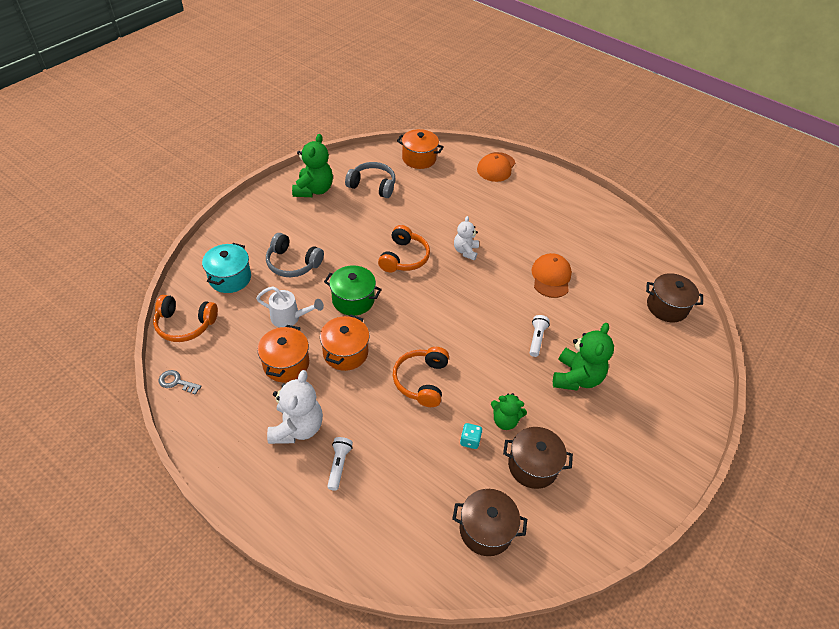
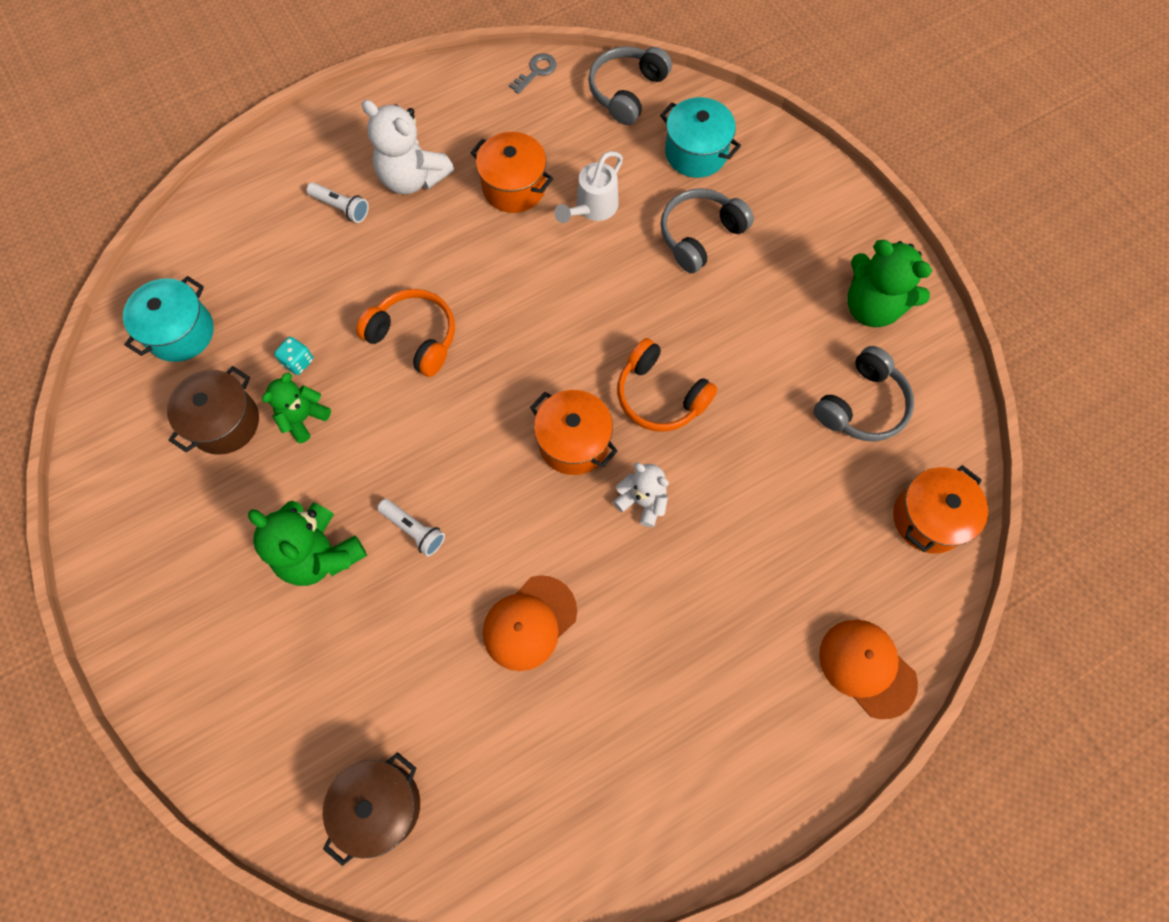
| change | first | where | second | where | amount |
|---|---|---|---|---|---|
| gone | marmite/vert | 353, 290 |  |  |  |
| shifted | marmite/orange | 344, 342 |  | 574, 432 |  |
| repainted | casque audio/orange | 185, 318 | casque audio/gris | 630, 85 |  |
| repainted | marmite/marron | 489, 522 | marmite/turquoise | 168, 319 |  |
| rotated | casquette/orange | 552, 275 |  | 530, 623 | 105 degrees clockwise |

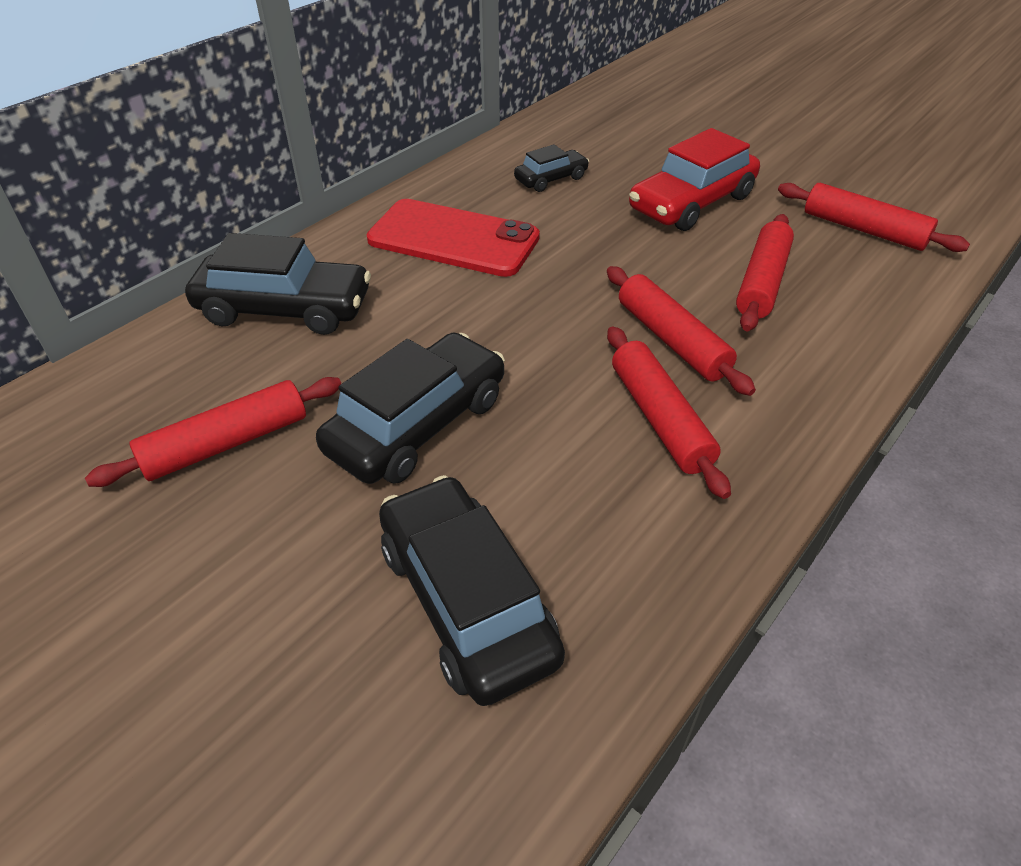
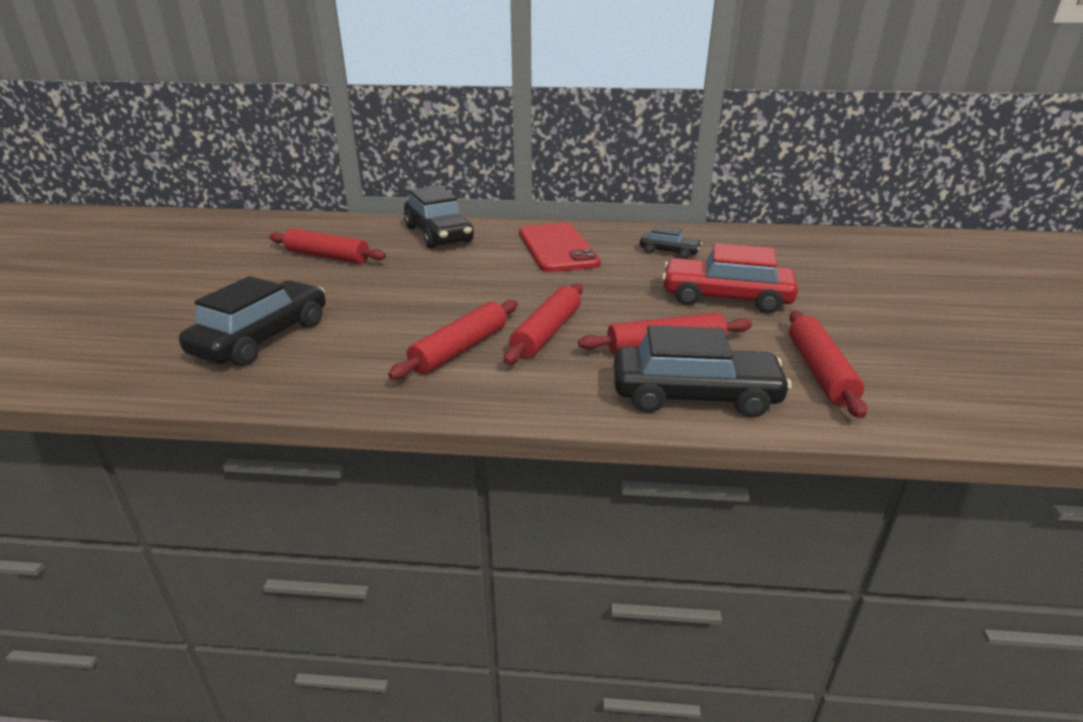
| change | first | where | second | where | amount |
|---|---|---|---|---|---|
| shifted | voiture/noir | 410, 408 |  | 703, 371 |  |

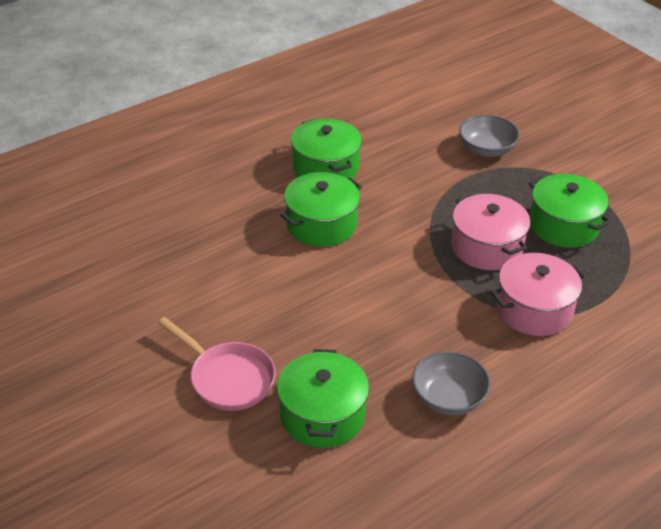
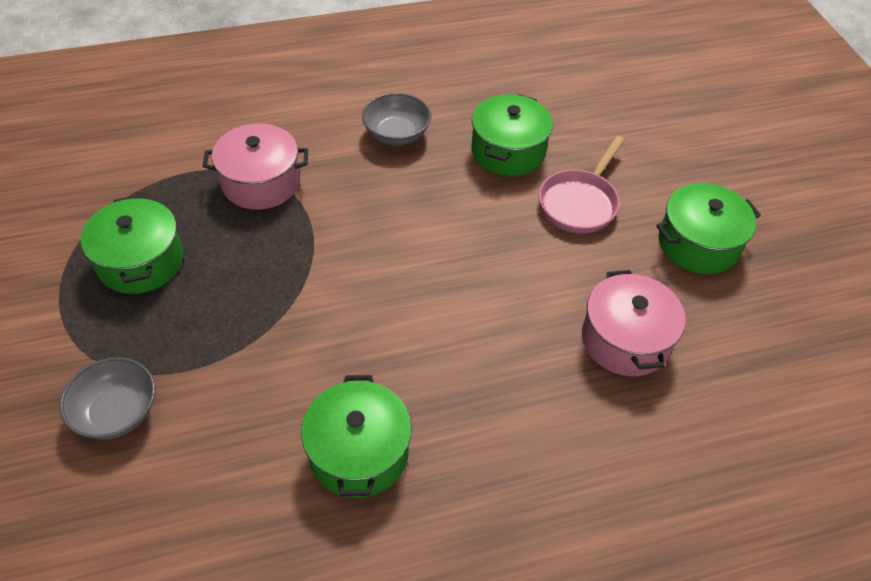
| change | first | where | second | where | amount |
|---|---|---|---|---|---|
| shifted | marmite/vert | 321, 209 |  | 708, 228 |  |
| shifted | marmite/rose | 490, 232 |  | 634, 323 |  |
| rotated | poêle/rose | 217, 364 |  | 582, 184 | 120 degrees counterclockwise |

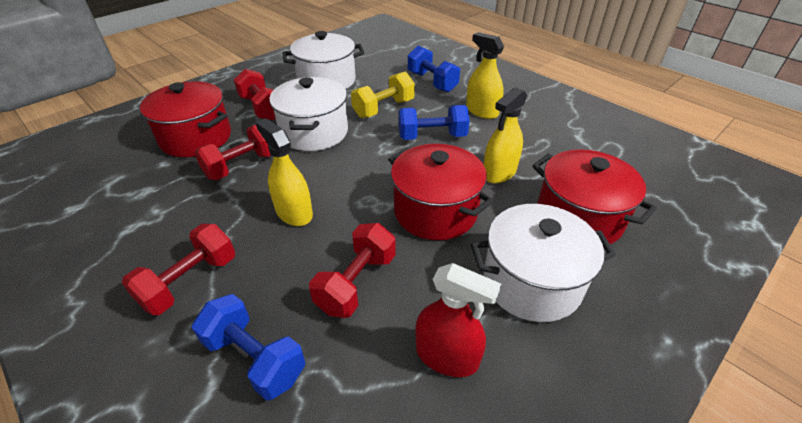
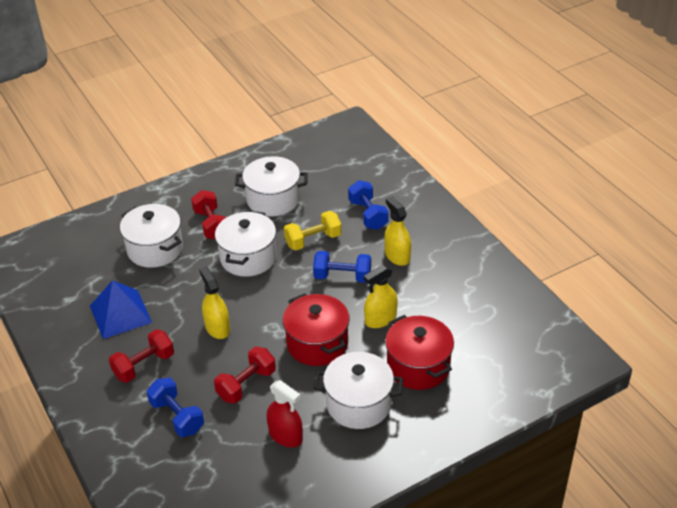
| change | first | where | second | where | amount |
|---|---|---|---|---|---|
| gone | haltère/rouge | 232, 152 |  |  |  |
| new |  |  | pyramide/bleu | 121, 309 |  |
| repainted | marmite/rouge | 185, 119 | marmite/blanc | 151, 236 |  |

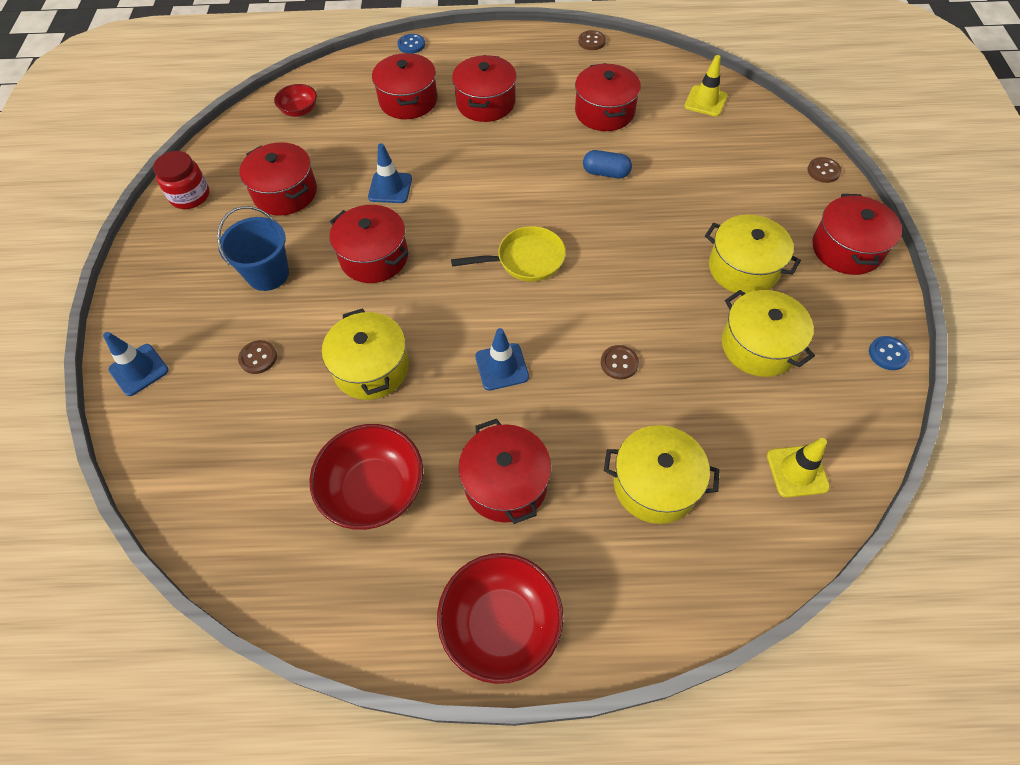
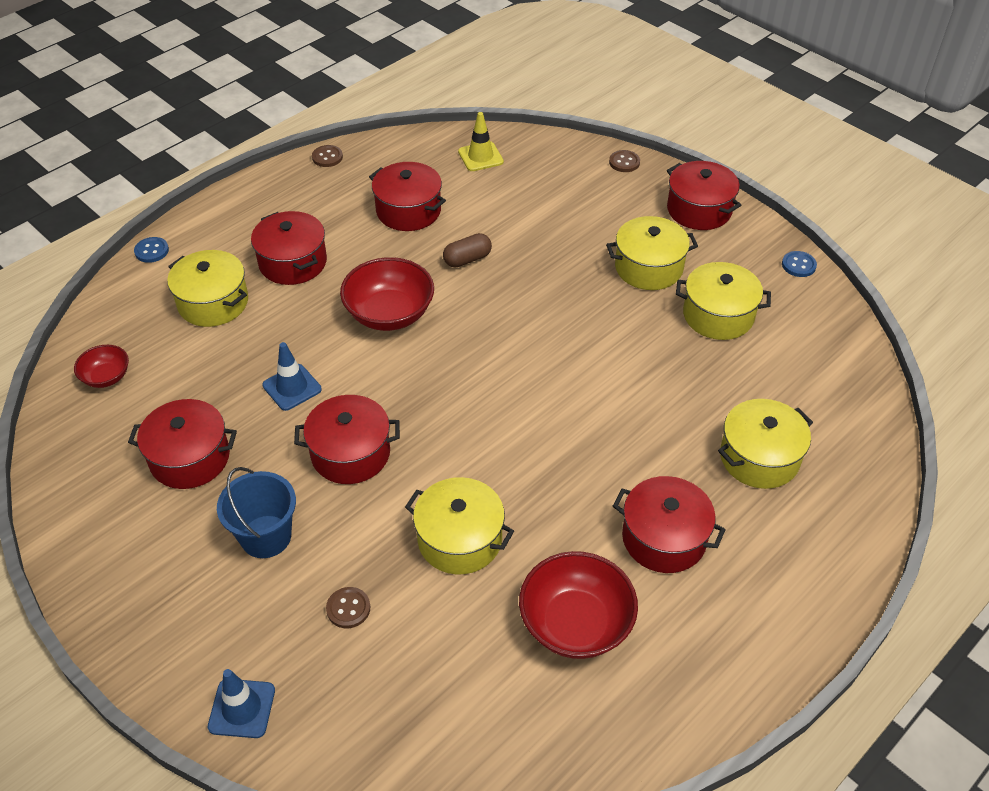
| change | first | where | second | where | amount |
|---|---|---|---|---|---|
| gone | bocal/rouge | 181, 180 |  |  |  |
| gone | poêle/jaune | 508, 254 |  |  |  |
| gone | cône de chantier/bleu | 502, 359 |  |  |  |
| gone | bouton/marron | 620, 362 |  |  |  |
| gone | cône de chantier/jaune | 798, 467 |  |  |  |
| shifted | bol/rouge | 500, 618 |  | 387, 294 |  |
| repainted | marmite/rouge | 404, 86 | marmite/jaune | 207, 288 |  |
| repainted | gélule/bleu | 607, 164 | gélule/marron | 467, 250 |  |

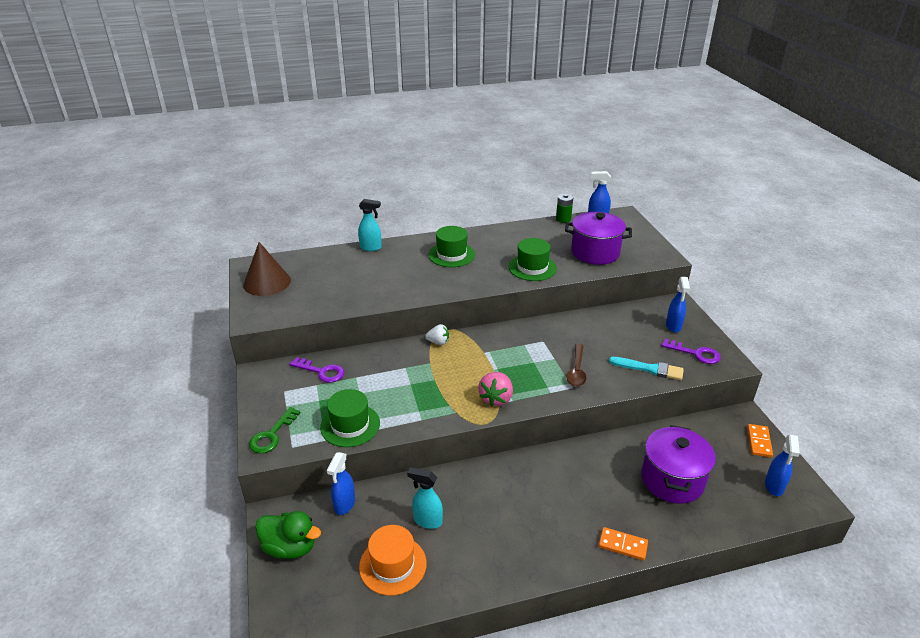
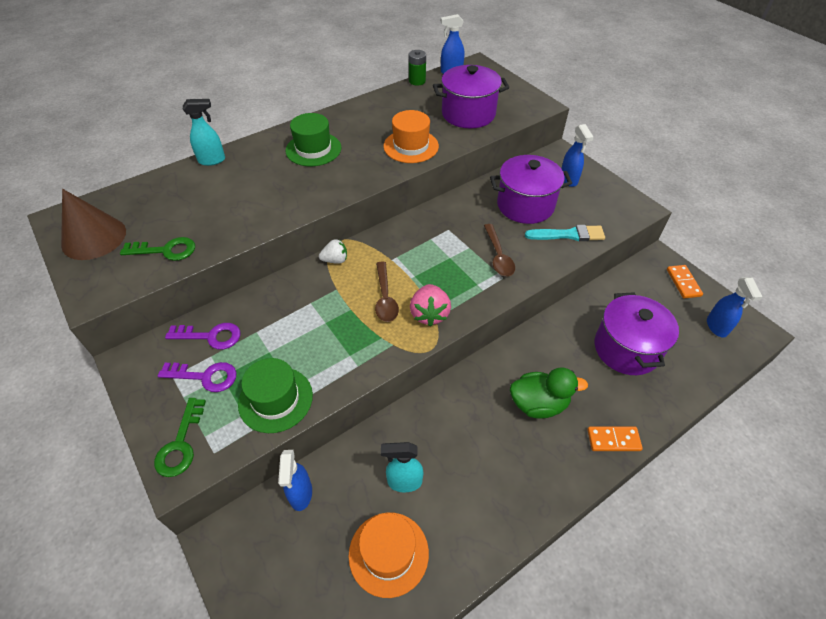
| change | first | where | second | where | amount |
|---|---|---|---|---|---|
| new |  |  | clé/vert | 157, 249 |  |
| new |  |  | cuillère/marron | 387, 291 |  |
| new |  |  | marmite/violet | 531, 189 |  |
| shifted | canard/vert | 288, 535 |  | 549, 393 |  |
| shifted | clé/violet | 691, 351 |  | 197, 377 |  |
| repainted | chapeau/vert | 532, 259 | chapeau/orange | 411, 136 |  |

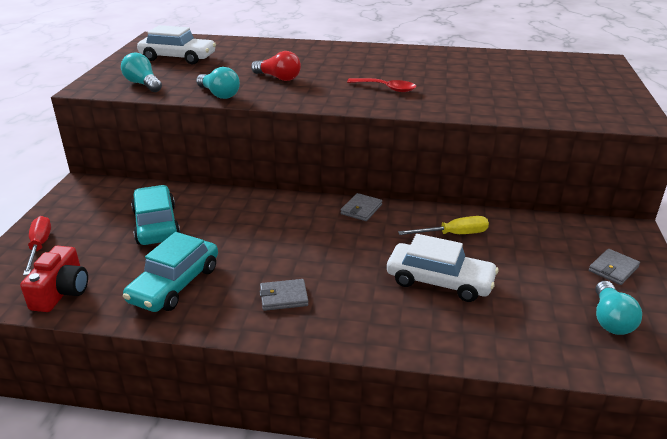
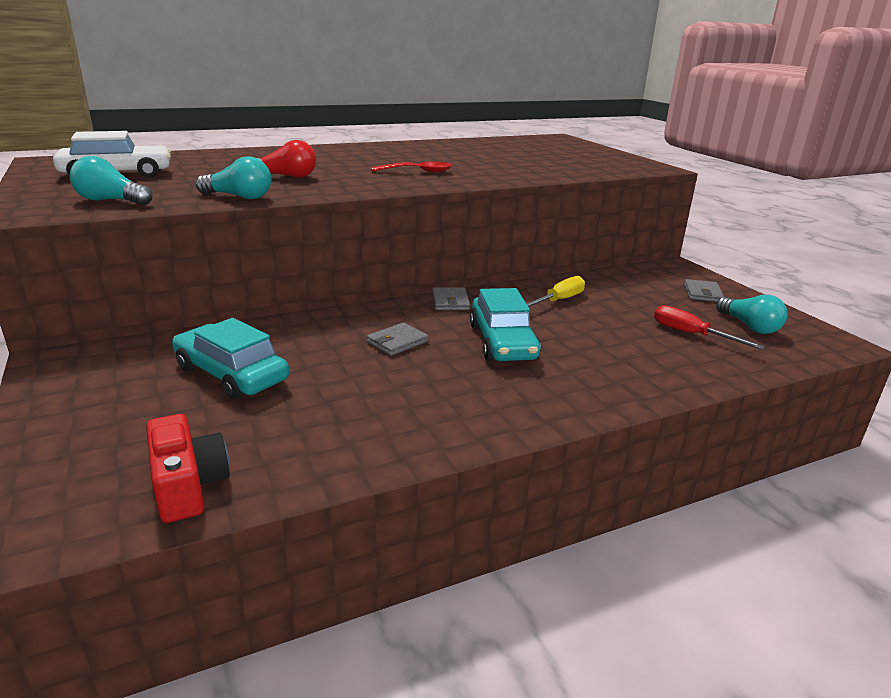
| change | first | where | second | where | amount |
|---|---|---|---|---|---|
| gone | voiture/blanc | 443, 268 |  |  |  |
| shifted | tournevis/rouge | 37, 246 |  | 709, 327 |  |
| shifted | voiture/turquoise | 170, 272 |  | 505, 324 |  |
| shifted | portefeuille/gris | 284, 295 |  | 397, 339 |  |

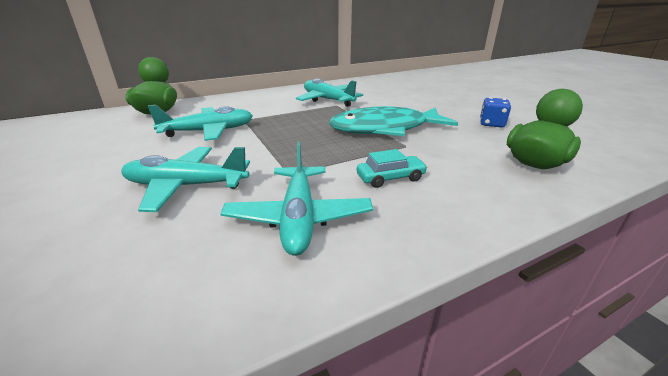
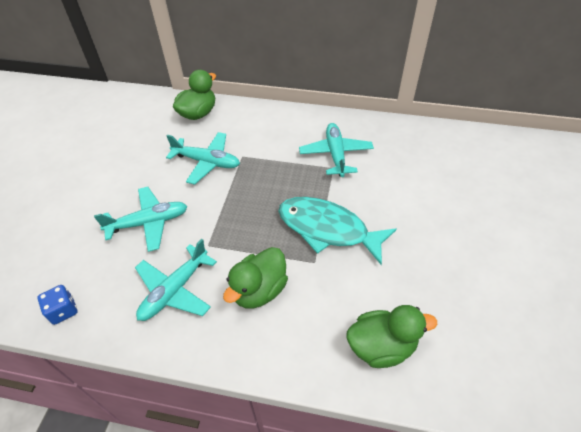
| change | first | where | second | where | amount |
|---|---|---|---|---|---|
| shifted | dé/bleu | 495, 112 |  | 57, 305 |  |
| swapped | voiture/turquoise | 392, 168 | canard/vert | 255, 278 |  |
| rotated | avion/turquoise | 185, 179 |  | 140, 219 | 120 degrees clockwise |

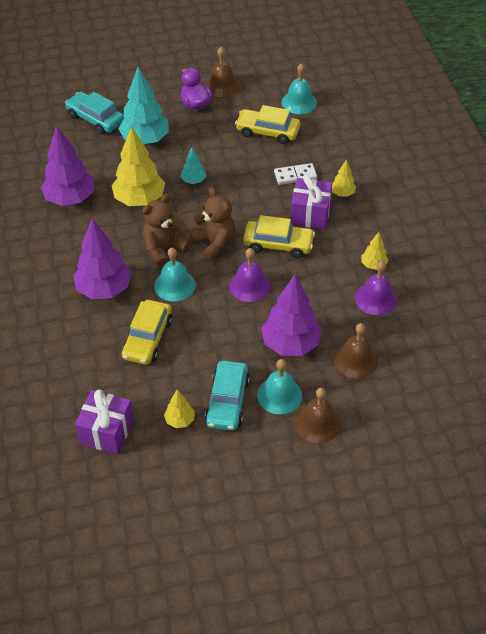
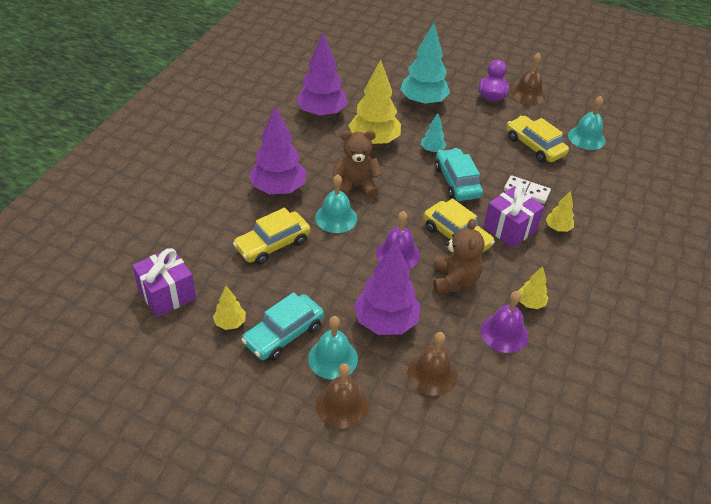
| change | first | where | second | where | amount |
|---|---|---|---|---|---|
| shifted | voiture/turquoise | 94, 113 |  | 459, 174 |  |
| shifted | ours en peluche/marron | 212, 224 |  | 458, 256 |  |

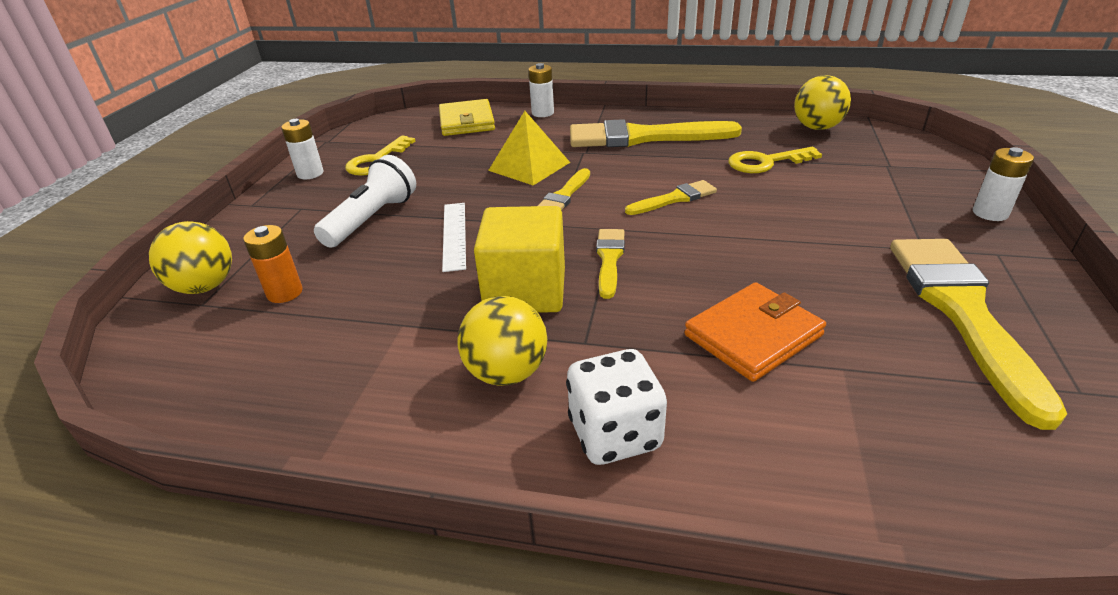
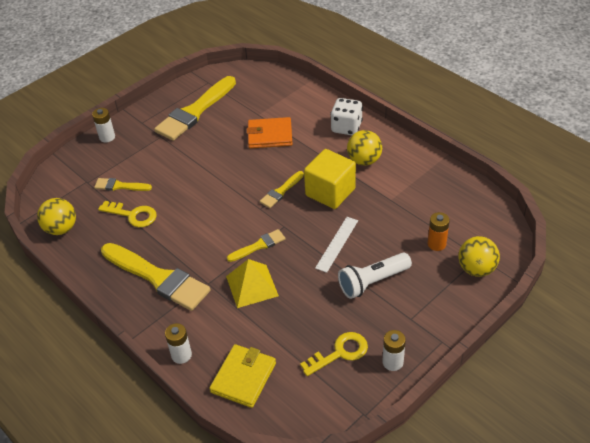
| change | first | where | second | where | amount |
|---|---|---|---|---|---|
| shifted | pinceau/jaune | 671, 197 |  | 123, 184 |  |

